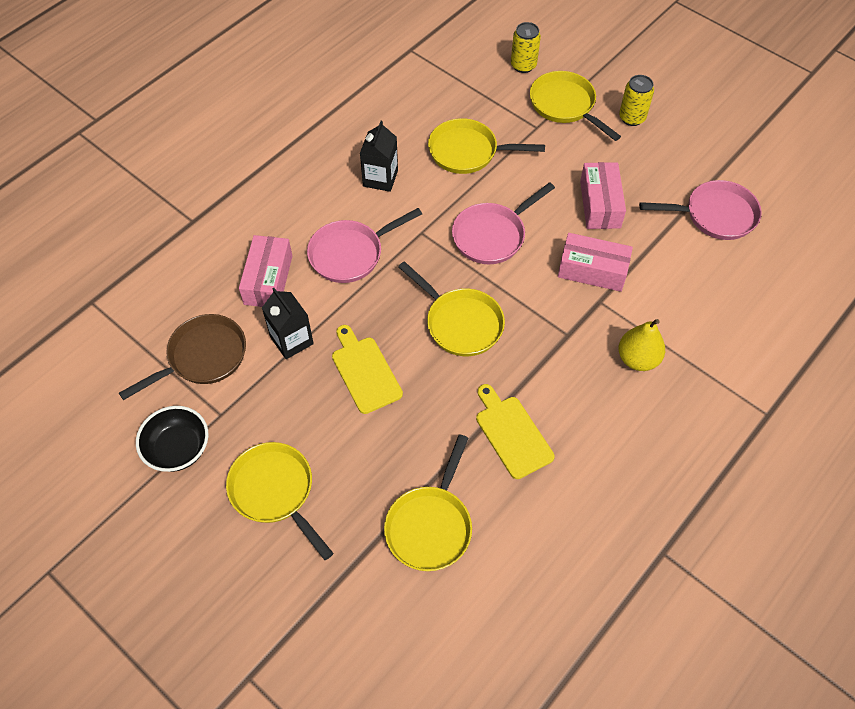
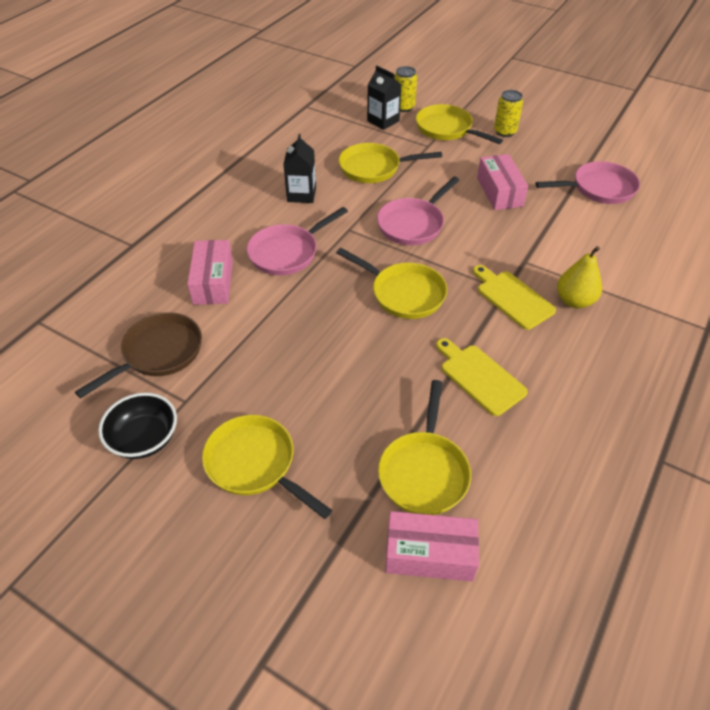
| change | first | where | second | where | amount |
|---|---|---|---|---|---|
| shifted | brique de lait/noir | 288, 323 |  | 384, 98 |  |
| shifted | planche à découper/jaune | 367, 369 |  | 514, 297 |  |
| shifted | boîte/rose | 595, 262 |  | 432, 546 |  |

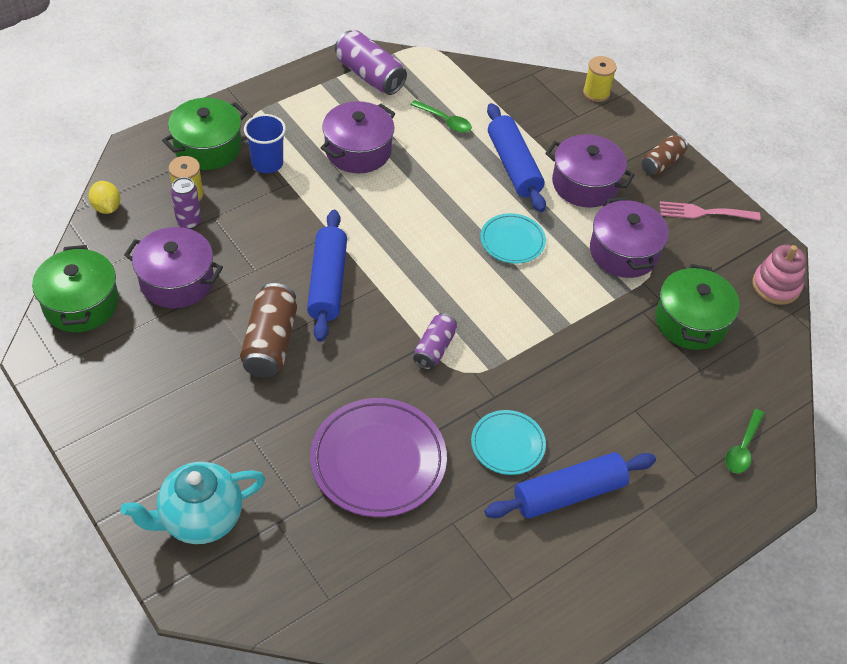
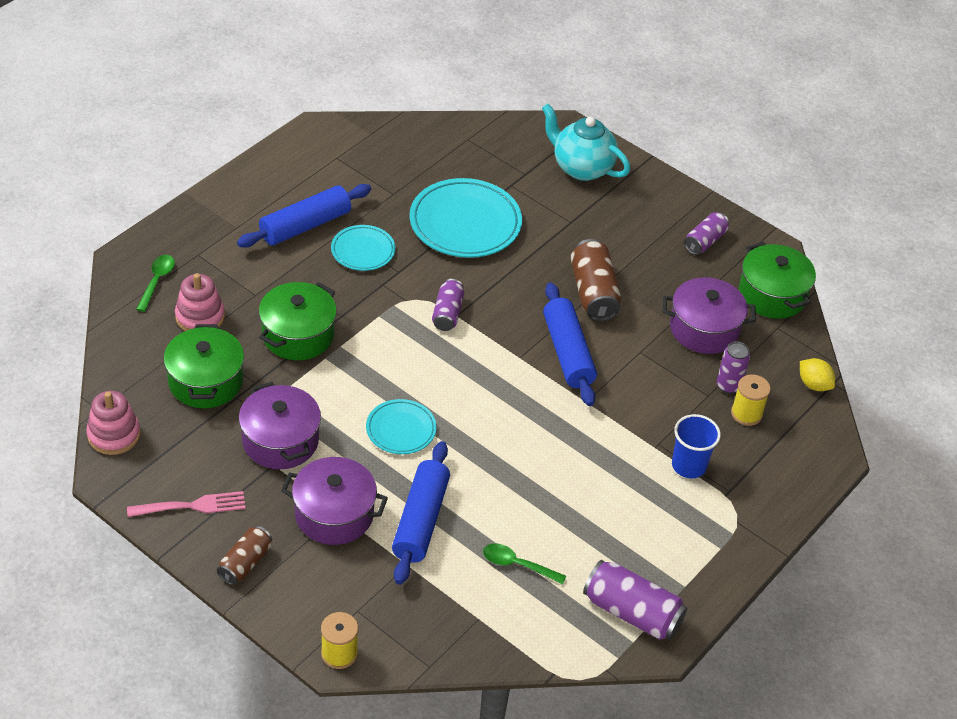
| change | first | where | second | where | amount |
|---|---|---|---|---|---|
| gone | marmite/violet | 357, 137 |  |  |  |
| new |  |  | jouet à empiler/rose | 200, 302 |  |
| new |  |  | canette/violet | 706, 233 |  |
| shifted | marmite/vert | 205, 134 |  | 298, 321 |  |
| repainted | assiette/violet | 378, 457 | assiette/turquoise | 465, 218 |  |
| rotated | théière/turquoise | 193, 503 |  | 586, 142 | 105 degrees counterclockwise |
| rotated | rouleau à pâtisserie/bleu | 516, 157 |  | 421, 513 | 45 degrees clockwise |

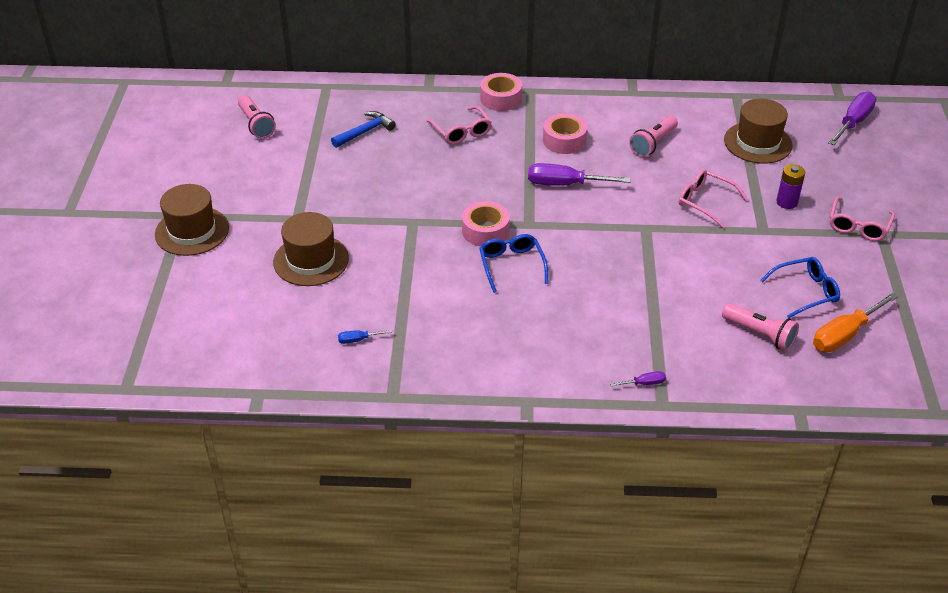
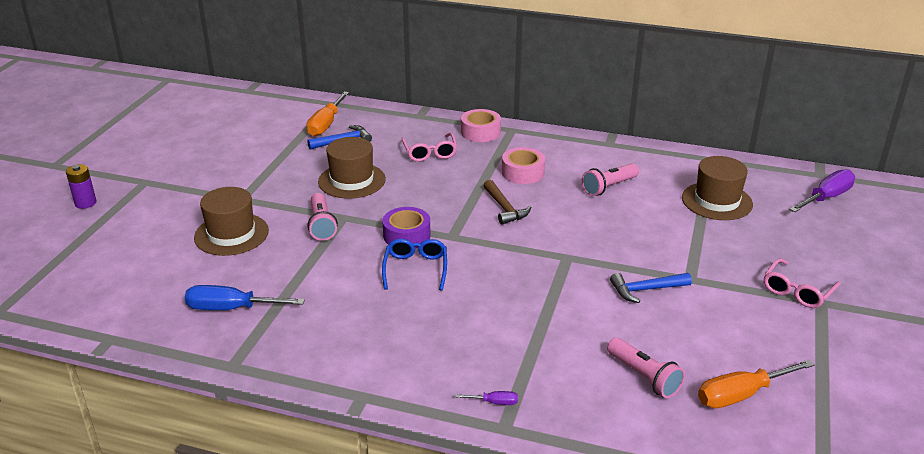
| change | first | where | second | where | amount |
|---|---|---|---|---|---|
| gone | lunettes/rose | 713, 198 |  |  |  |
| gone | lunettes/bleu | 800, 287 |  |  |  |
| new |  |  | tournevis/orange | 327, 114 |  |
| new |  |  | marteau/bleu | 651, 288 |  |
| shifted | chapeau/marron | 192, 220 |  | 352, 168 |  |
| shifted | lampe de poche/rose | 257, 117 |  | 323, 217 |  |
| shifted | pile/violet | 790, 186 |  | 81, 186 |  |
| swapped | tournevis/violet | 579, 174 | marteau/marron | 507, 202 |  |
| repainted | ruban adhésif/rose | 486, 224 | ruban adhésif/violet | 406, 227 |  |
| scaled | tournevis/bleu | 365, 337 |  | 245, 297 | x2.13 |

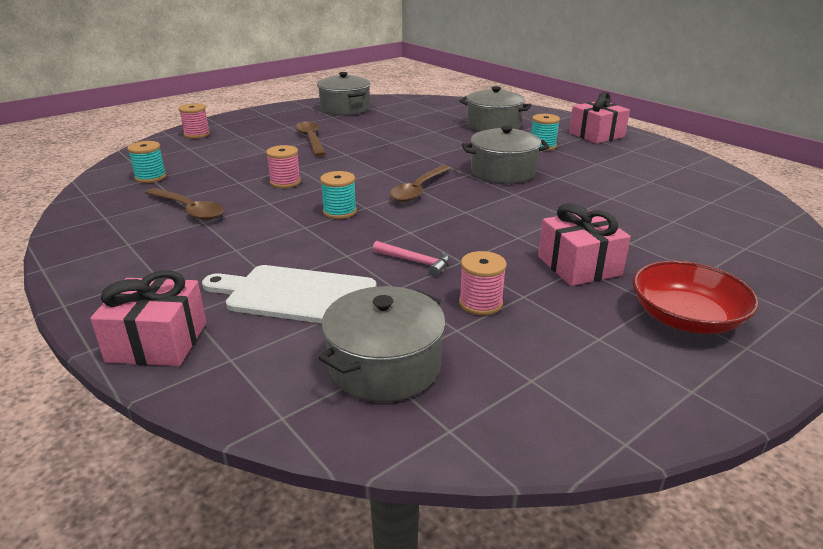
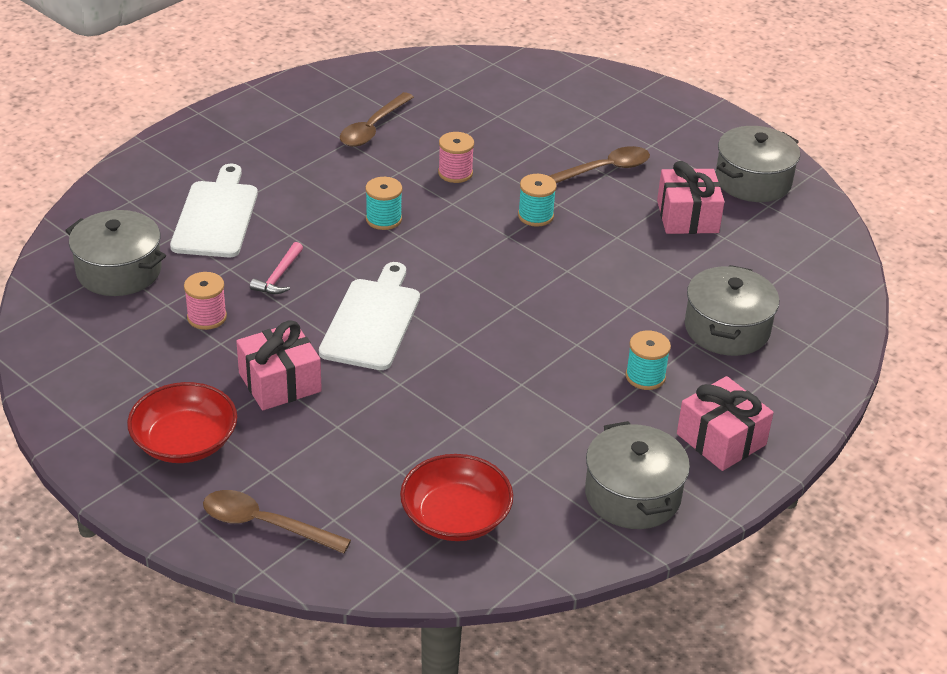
| change | first | where | second | where | amount |
|---|---|---|---|---|---|
| gone | bobine/rose | 194, 121 |  |  |  |
| new |  |  | planche à découper/blanc | 369, 316 |  |
| new |  |  | bol/rouge | 456, 497 |  |
| shifted | cadeau/rose | 148, 318 |  | 691, 197 |  |
| shifted | bobine/turquoise | 146, 162 |  | 537, 200 |  |
| shifted | cuillère/marron | 420, 183 |  | 277, 522 |  |
| shifted | marmite/gris | 505, 155 |  | 637, 475 |  |

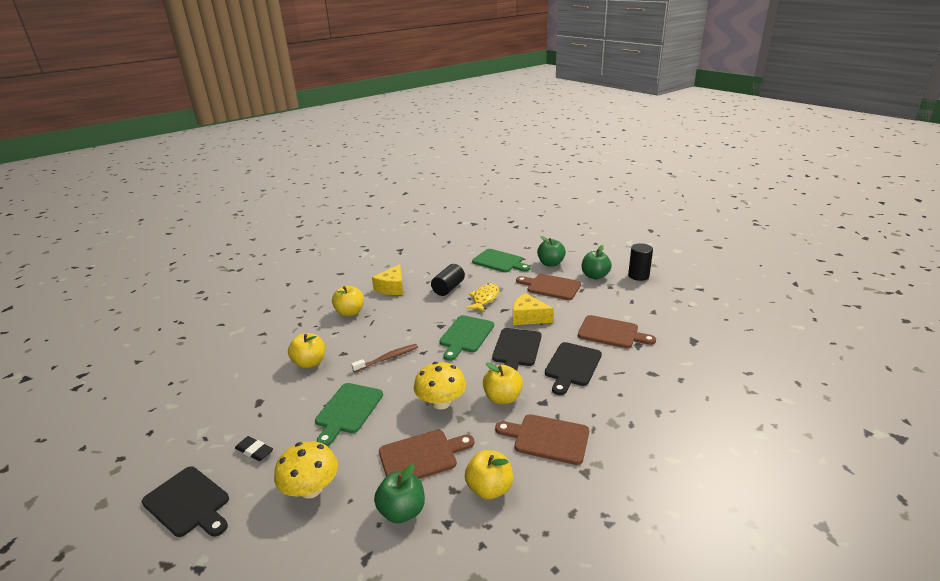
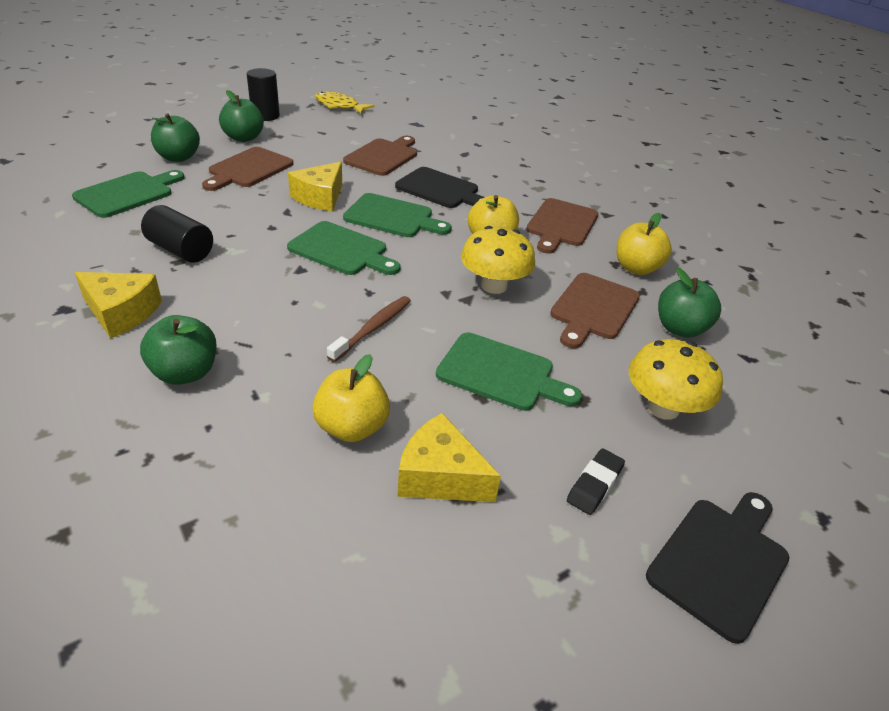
| change | first | where | second | where | amount |
|---|---|---|---|---|---|
| new |  |  | fromage/jaune | 449, 457 |  |
| shifted | poisson/jaune | 482, 297 |  | 344, 102 |  |
| repainted | pomme/jaune | 348, 301 | pomme/vert | 178, 350 |  |
| repainted | planche à découper/noir | 516, 349 | planche à découper/vert | 397, 215 |  |
| rotated | brosse à dents/marron | 384, 358 |  | 369, 329 | 60 degrees clockwise |
| rotated | planche à découper/marron | 427, 454 |  | 595, 310 | 135 degrees counterclockwise |

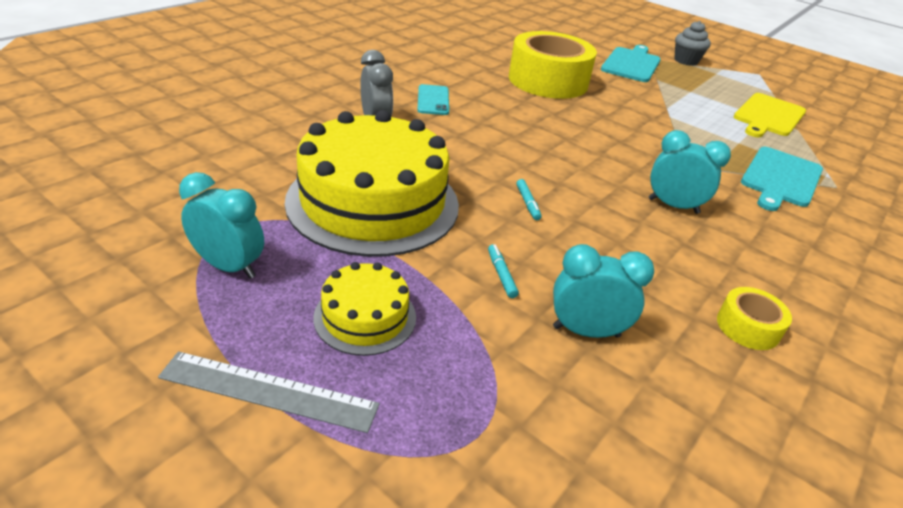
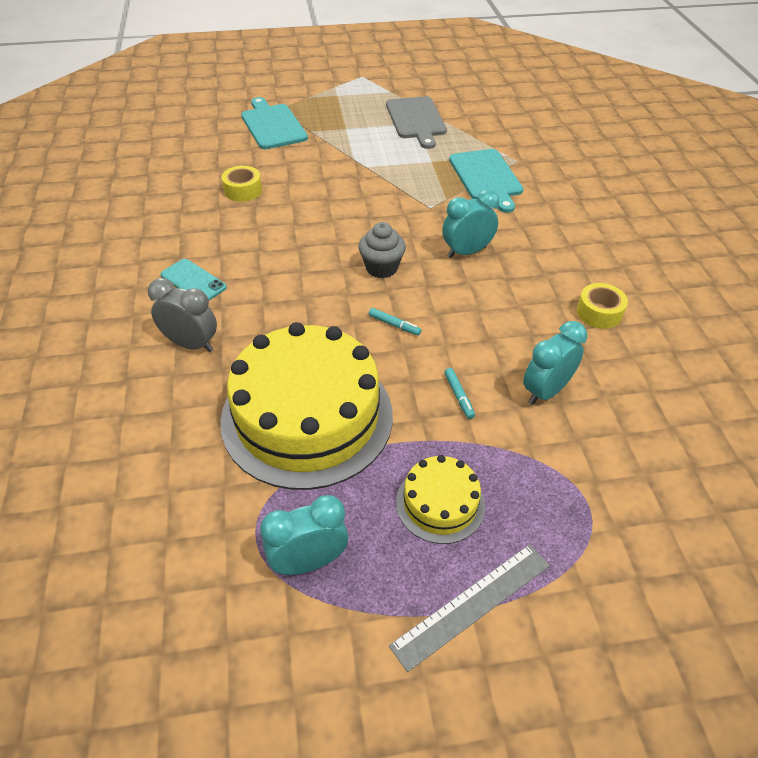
| change | first | where | second | where | amount |
|---|---|---|---|---|---|
| shifted | muffin/gris | 692, 43 |  | 382, 250 |  |
| repainted | planche à découper/jaune | 770, 115 | planche à découper/gris | 416, 122 |  |
| rotated | feutre/turquoise | 503, 271 |  | 459, 393 | 135 degrees counterclockwise |
| scaled | ruban adhésif/jaune | 553, 65 |  | 242, 184 | x0.44 |

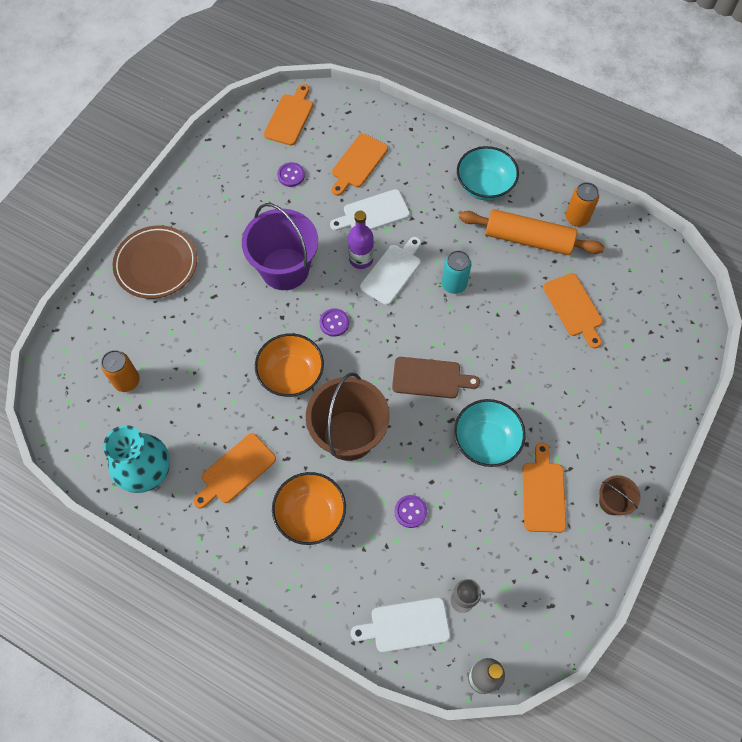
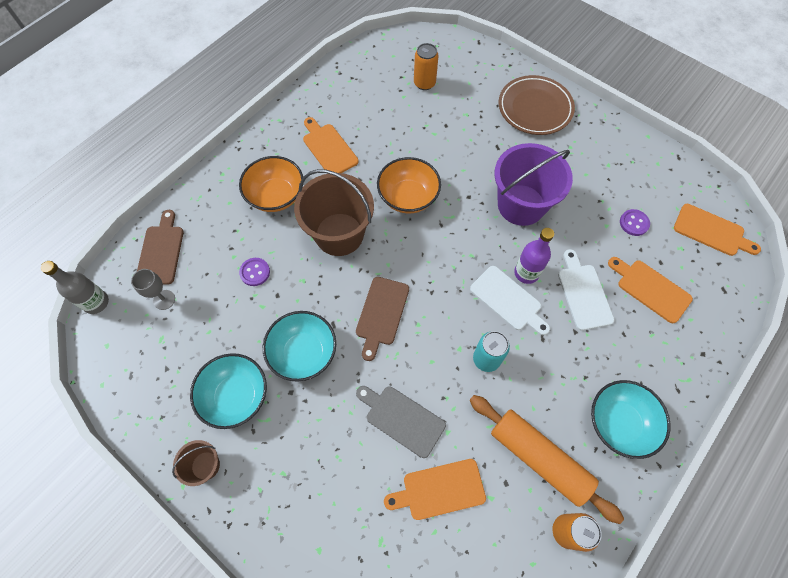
| change | first | where | second | where | amount |
|---|---|---|---|---|---|
| gone | vase/turquoise | 136, 459 |  |  |  |
| gone | bouton/violet | 334, 322 |  |  |  |
| new |  |  | planche à découper/gris | 401, 422 |  |
| swapped | planche à découper/orange | 544, 487 | bol/turquoise | 228, 391 |  |
| repainted | planche à découper/blanc | 400, 625 | planche à découper/marron | 160, 247 |  |
| rotated | rouleau à pâtisserie/orange | 532, 232 |  | 547, 459 | 75 degrees counterclockwise |

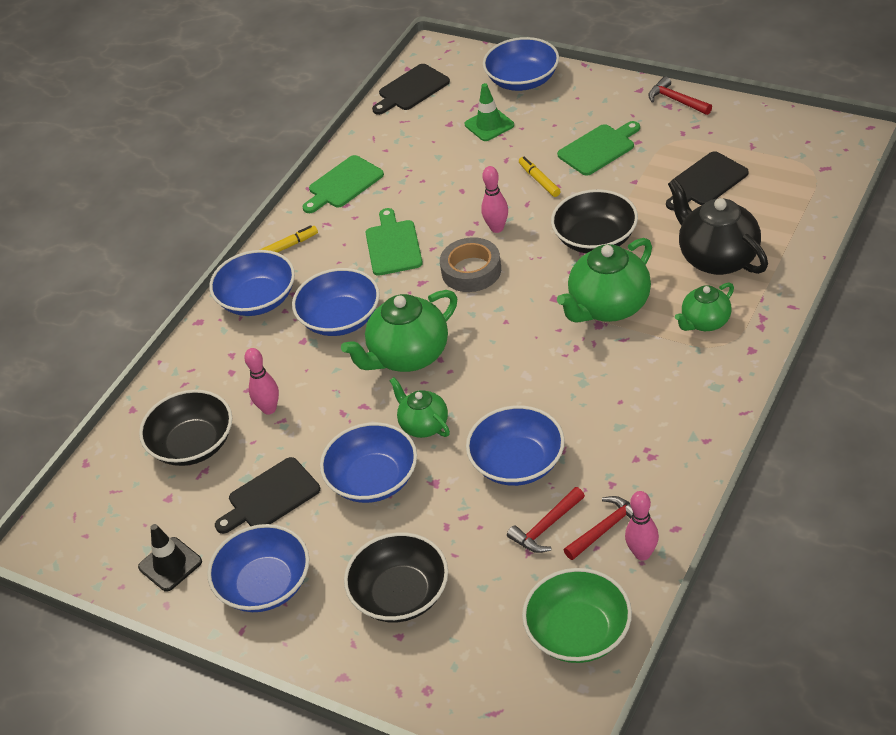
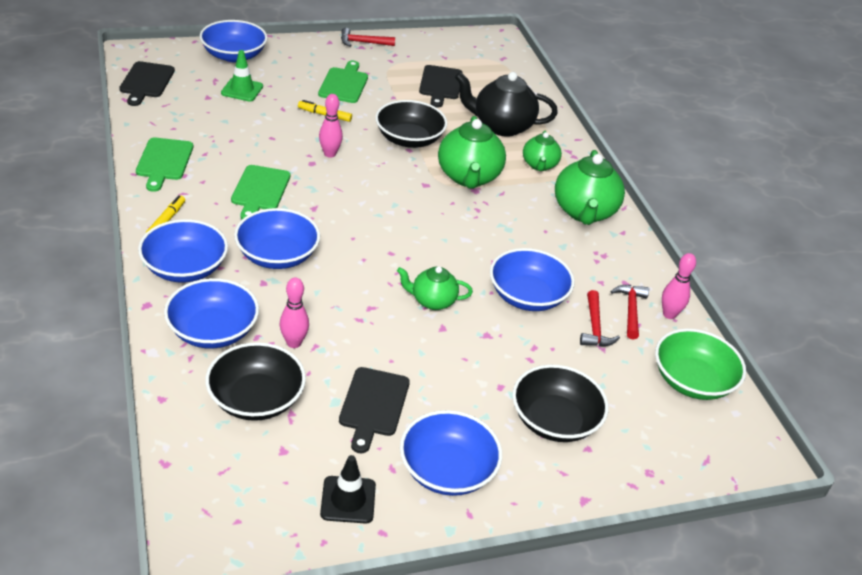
| change | first | where | second | where | amount |
|---|---|---|---|---|---|
| gone | ruban adhésif/gris | 470, 264 |  |  |  |
| shifted | bol/bleu | 368, 462 |  | 211, 313 |  |
| shifted | théière/vert | 399, 331 |  | 590, 187 |  |
| rotated | planche à découper/vert | 394, 242 |  | 260, 192 | 120 degrees counterclockwise |

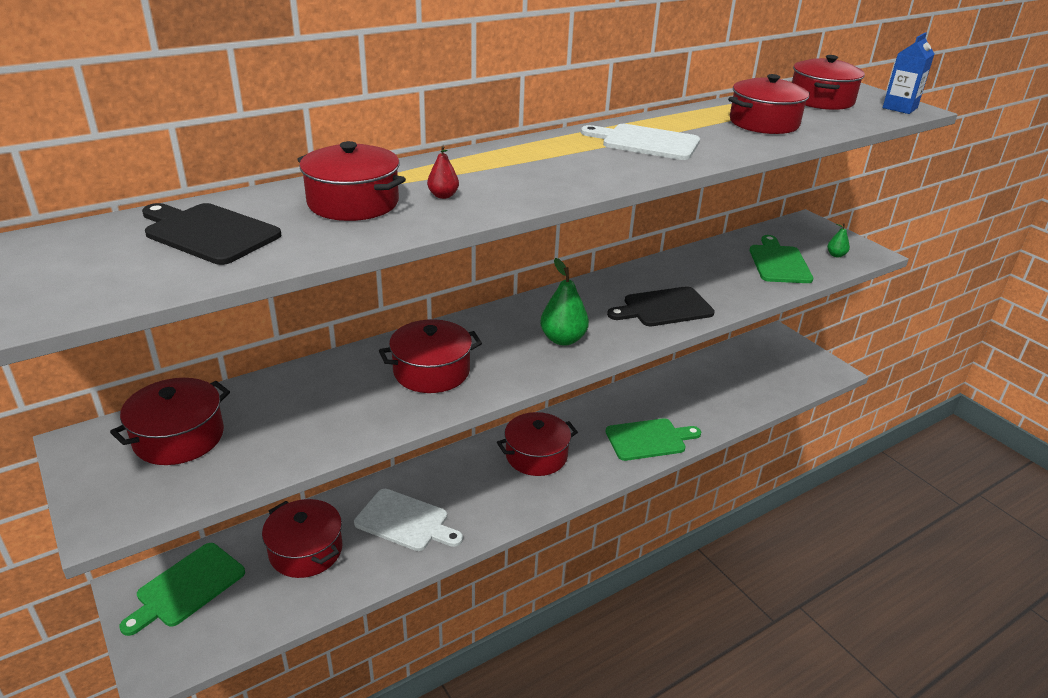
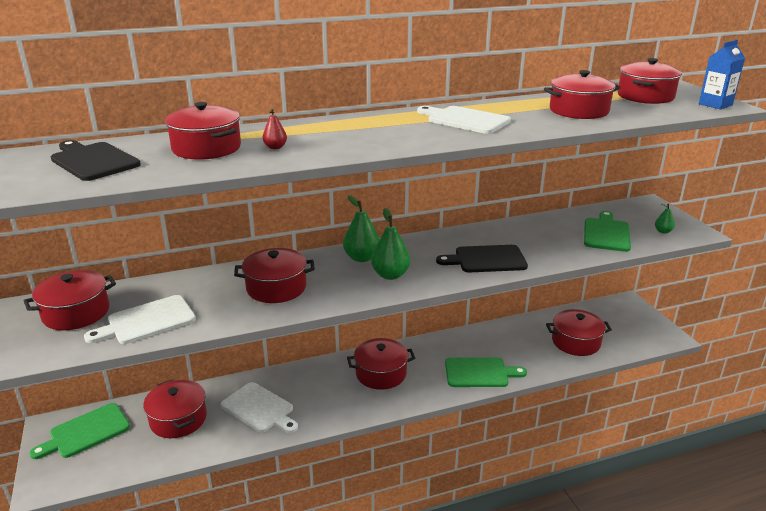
| change | first | where | second | where | amount |
|---|---|---|---|---|---|
| new |  |  | planche à découper/blanc | 140, 319 |  |
| new |  |  | poire/vert | 361, 228 |  |
| new |  |  | marmite/rouge | 579, 332 |  |

